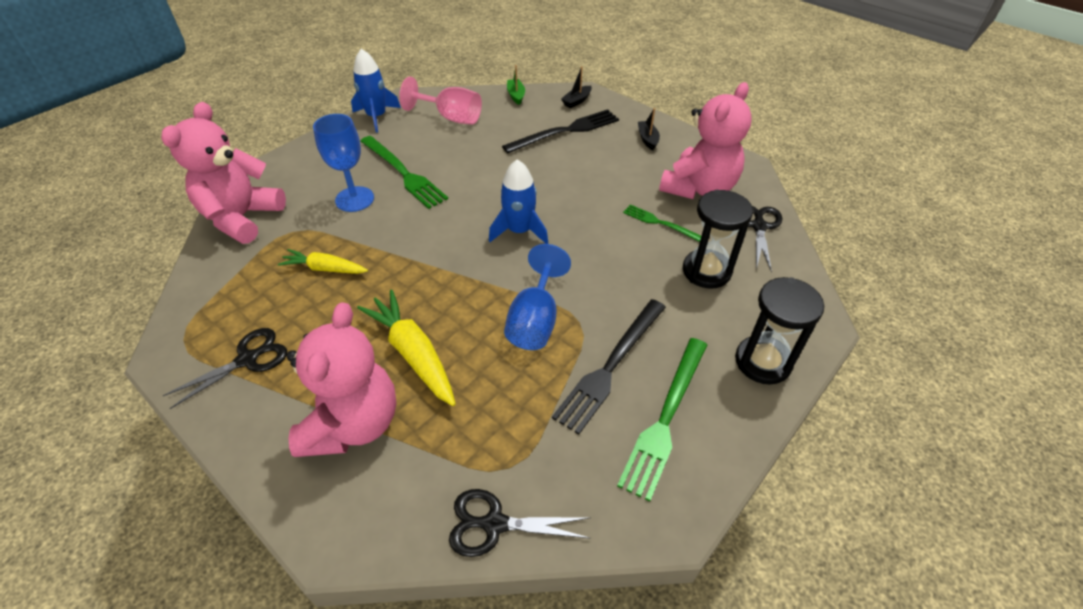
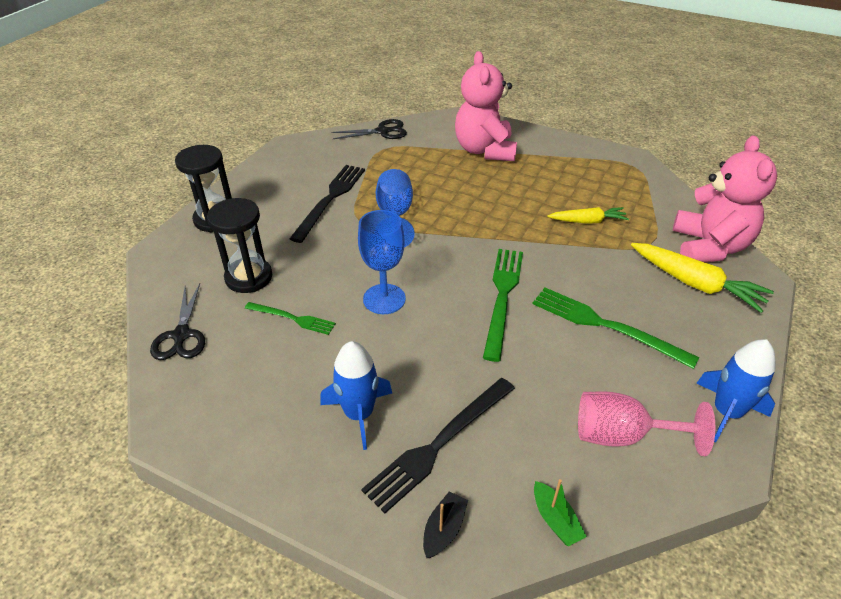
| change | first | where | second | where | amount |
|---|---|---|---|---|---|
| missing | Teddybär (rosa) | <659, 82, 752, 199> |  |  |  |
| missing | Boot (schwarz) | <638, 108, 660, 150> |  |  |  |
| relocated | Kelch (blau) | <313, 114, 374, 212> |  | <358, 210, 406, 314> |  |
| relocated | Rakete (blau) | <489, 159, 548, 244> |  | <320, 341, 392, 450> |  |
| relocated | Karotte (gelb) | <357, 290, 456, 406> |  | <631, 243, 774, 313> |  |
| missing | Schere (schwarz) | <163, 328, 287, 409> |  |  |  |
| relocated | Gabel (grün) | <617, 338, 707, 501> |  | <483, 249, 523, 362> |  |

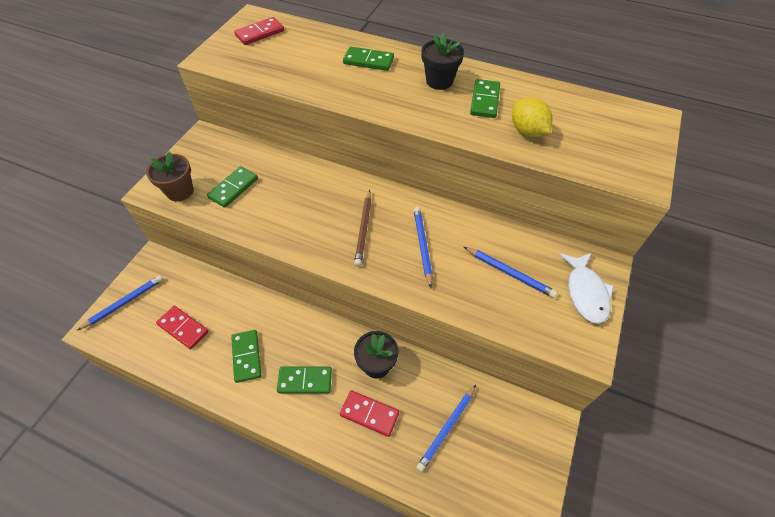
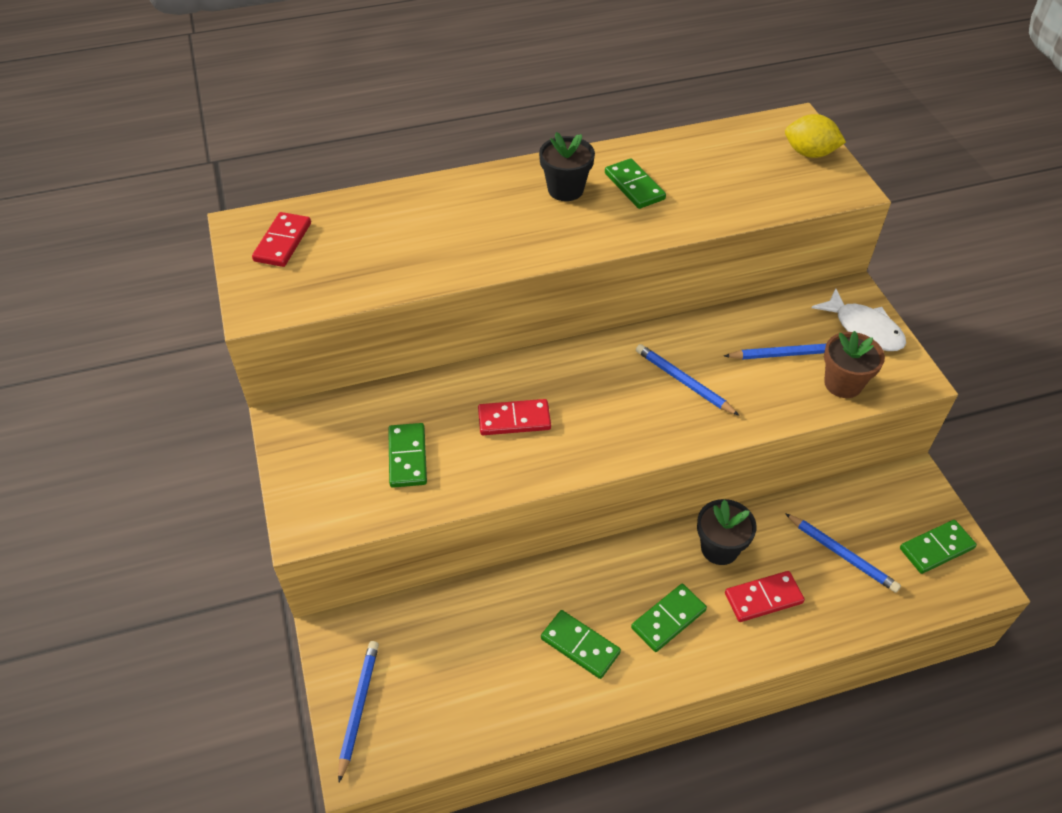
| change | first | where | second | where | amount |
|---|---|---|---|---|---|
| relocated | Dominostein (grün) | <343, 46, 394, 71> |  | <900, 520, 977, 574> |  |
| relocated | Zitrone (gelb) | <512, 97, 553, 137> |  | <785, 114, 846, 158> |  |
| relocated | Blumentopf (braun) | <146, 151, 194, 201> |  | <824, 331, 885, 398> |  |
| missing | Bleistift (braun) | <354, 190, 371, 267> |  |  |  |
| relocated | Dominostein (rot) | <156, 306, 209, 350> |  | <478, 399, 551, 435> |  |
| spun | Bleistift (blau) | <416, 385, 476, 472> |  | <785, 513, 901, 593> | 45 degrees counterclockwise |

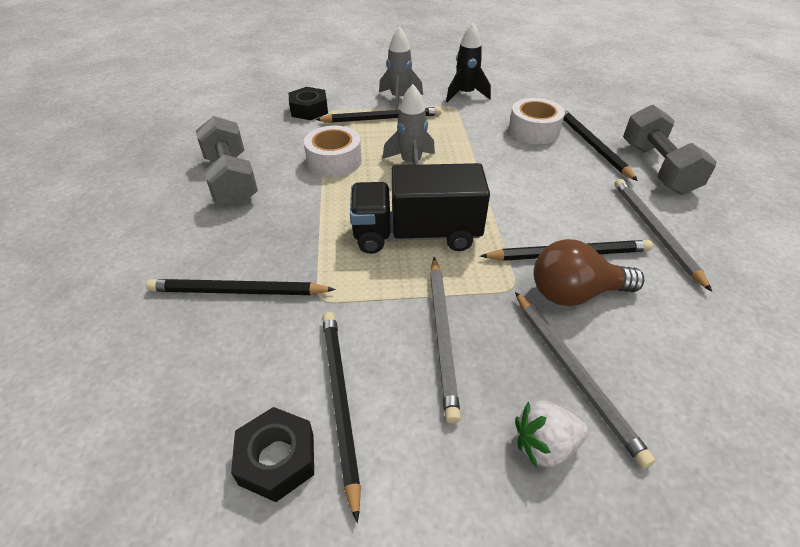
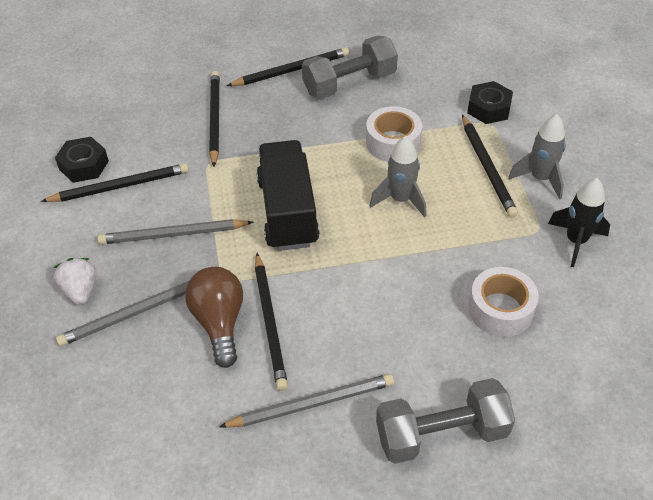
| change | first | where | second | where | amount |
|---|---|---|---|---|---|
| relocated | Bleistift (schwarz) | <563, 108, 638, 181> |  | <227, 47, 349, 86> |  |

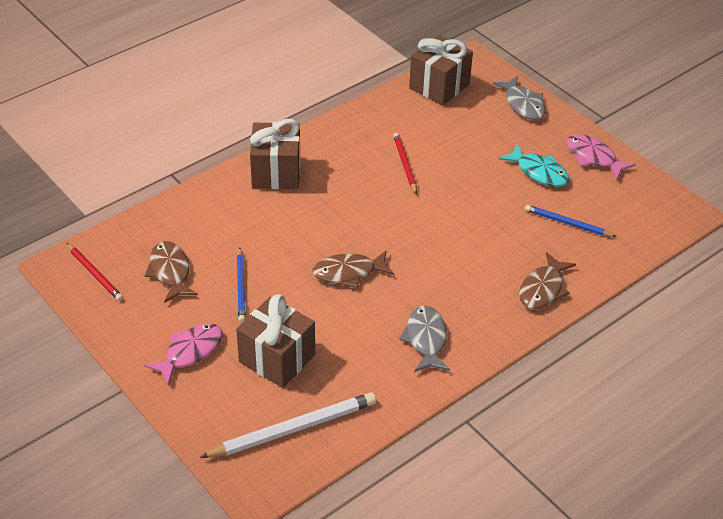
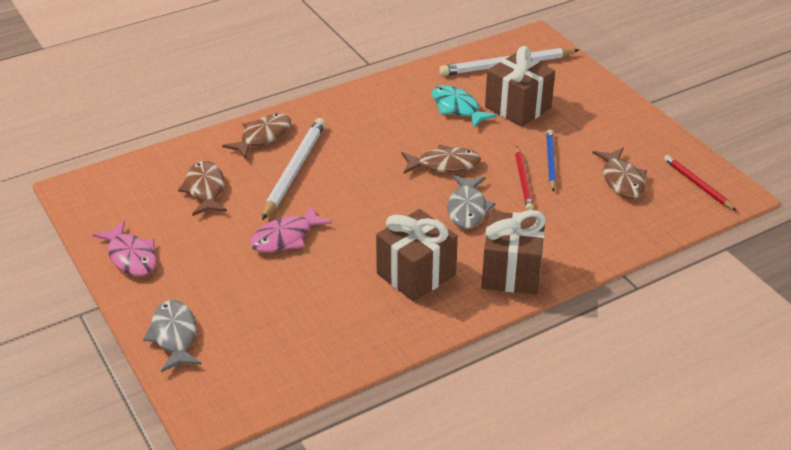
| change | first | where | second | where | amount |
|---|---|---|---|---|---|
| relocated | Geschenk (braun) | <409, 35, 473, 105> |  | <376, 209, 458, 302> |  |
| relocated | Bleistift (rot) | <393, 133, 417, 195> |  | <515, 147, 533, 210> |  |
| relocated | Fisch (türkis) | <499, 144, 569, 187> |  | <432, 85, 497, 128> |  |
| exchanged | Bleistift (blau) | <525, 205, 617, 237> | Fisch (braun) | <178, 161, 227, 216> |  |
| relocated | Fisch (grau) | <399, 305, 450, 372> |  | <447, 175, 495, 229> |  |
| relocated | Fisch (rosa) | <144, 323, 223, 386> |  | <250, 205, 332, 253> |  |
| appeared |  |  | Bleistift (weiß) | <262, 118, 325, 220> |  |

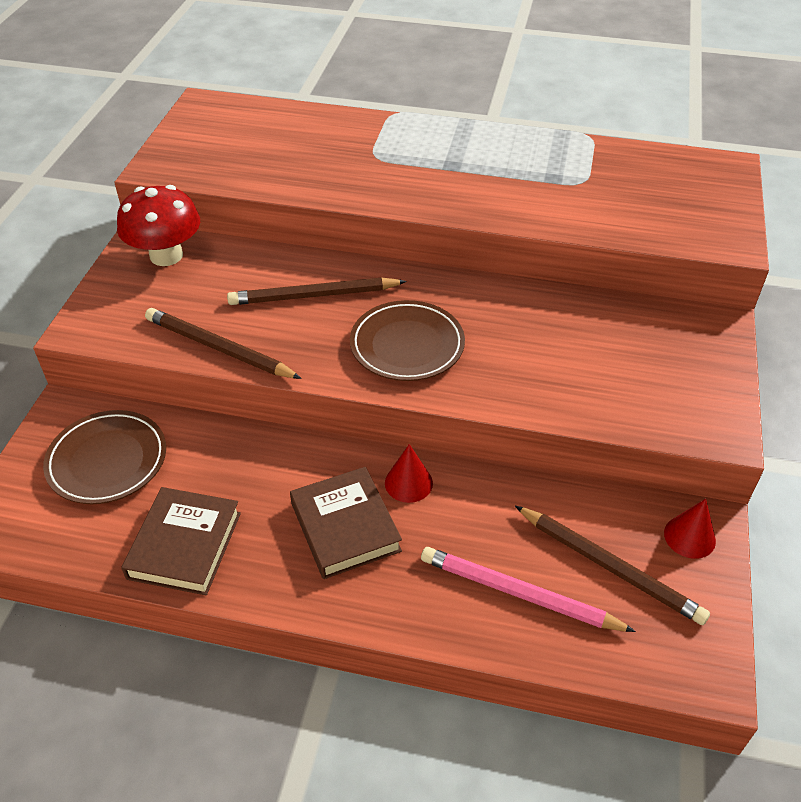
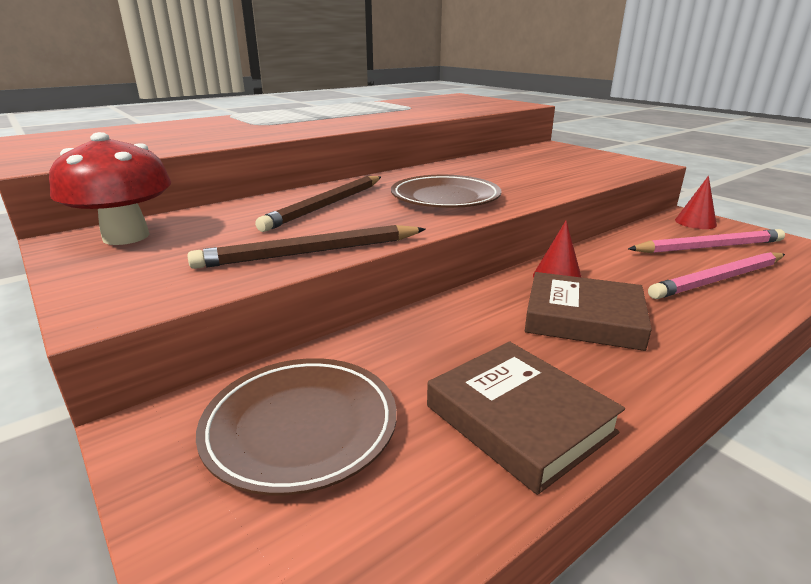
| change | first | where | second | where | amount |
|---|---|---|---|---|---|
| colour | Bleistift (braun) | <515, 506, 710, 625> | Bleistift (rosa) | <628, 229, 785, 253> |  |

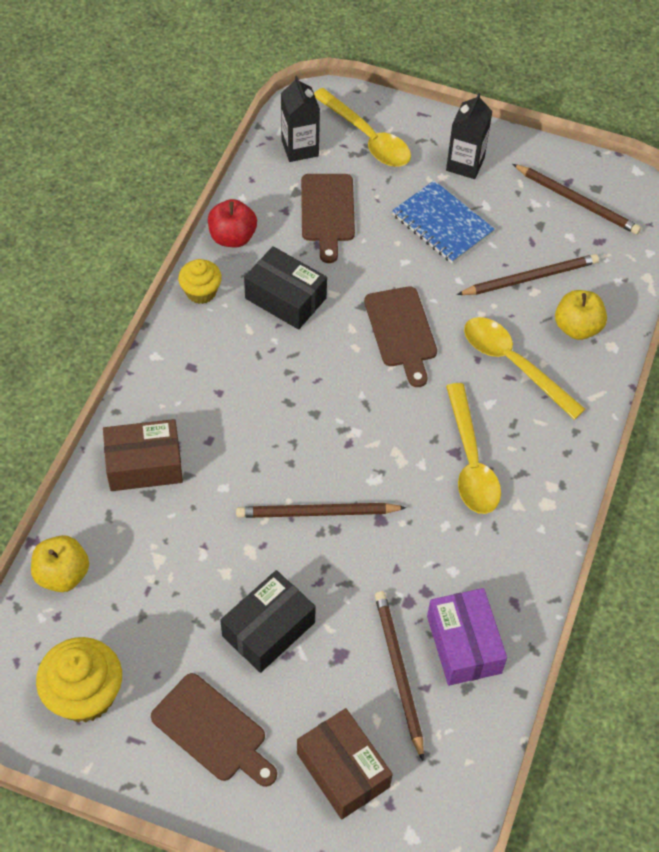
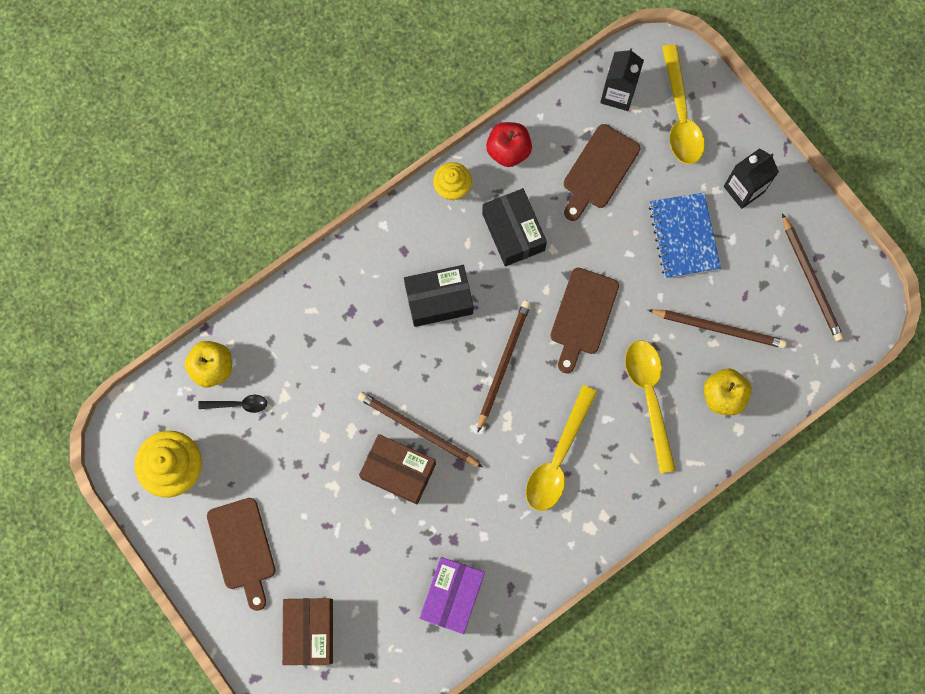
| change | first | where | second | where | amount |
|---|---|---|---|---|---|
| relocated | Schachtel (braun) | <103, 419, 183, 491> |  | <359, 434, 436, 504> |  |
| relocated | Schachtel (schwarz) | <220, 570, 316, 673> |  | <404, 265, 473, 327> |  |
| relocated | Bleistift (braun) | <375, 591, 424, 761> |  | <478, 300, 531, 432> |  |
| appeared |  |  | Löffel (schwarz) | <198, 395, 267, 413> |  |

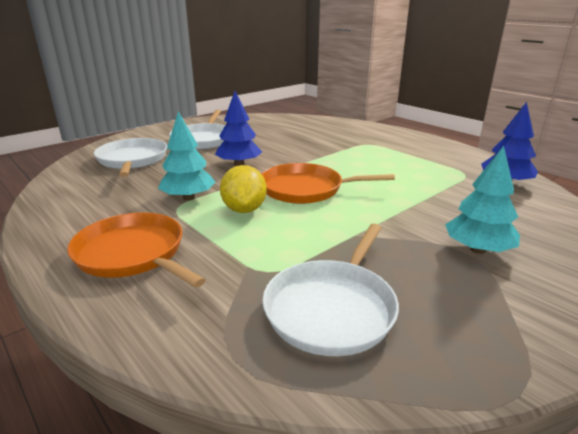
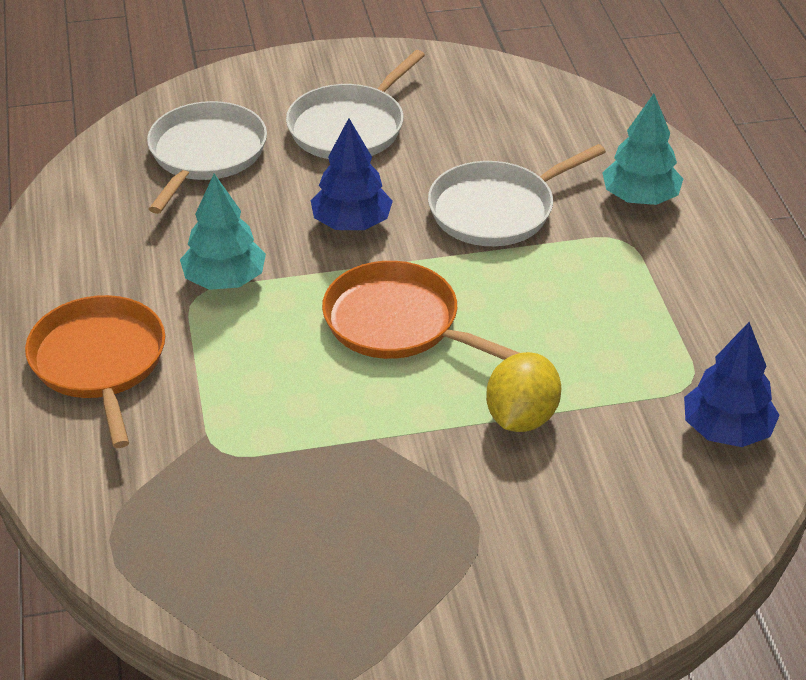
| change | first | where | second | where | amount |
|---|---|---|---|---|---|
| relocated | Baum (türkis) | <445, 146, 520, 254> |  | <602, 94, 683, 205> |  |
| relocated | Zitrone (gelb) | <220, 165, 267, 213> |  | <486, 352, 561, 432> |  |
| relocated | Pfanne (weiß) | <262, 224, 399, 356> |  | <428, 144, 606, 246> |  |

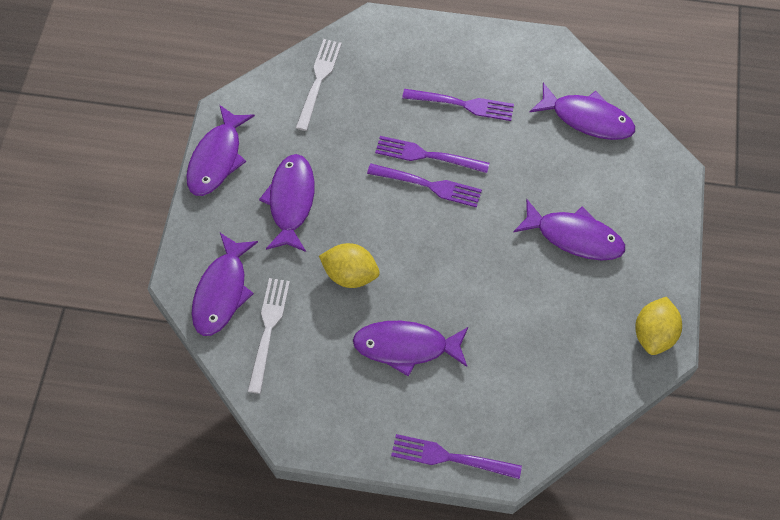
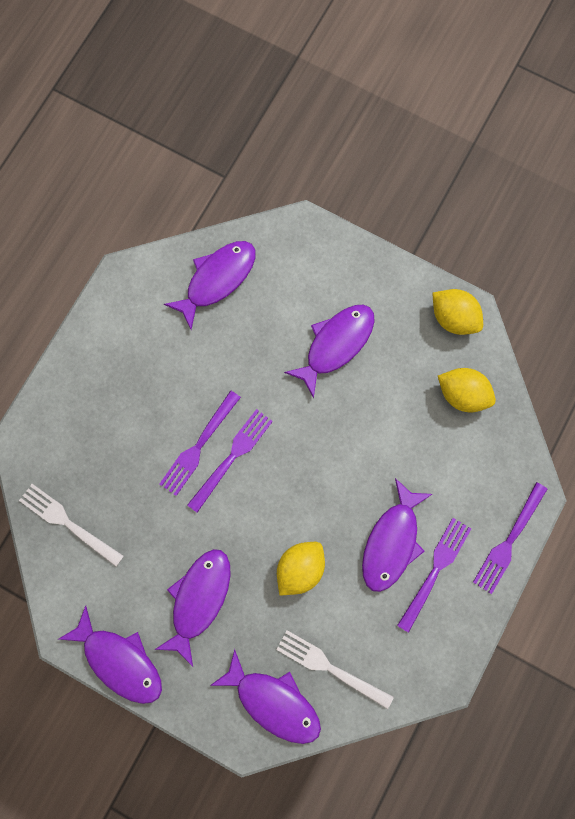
| change | first | where | second | where | amount |
|---|---|---|---|---|---|
| relocated | Gabel (lila) | <402, 89, 514, 121> |  | <397, 518, 471, 633> |  |
| spun | Fisch (lila) | <259, 154, 314, 252> |  | <155, 549, 231, 667> | 90 degrees clockwise |
| appeared |  |  | Zitrone (gelb) | <438, 368, 496, 412> |  |

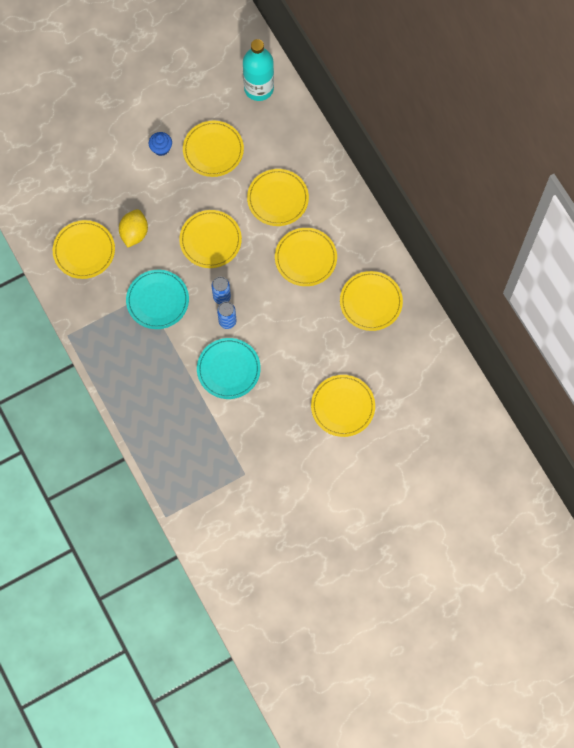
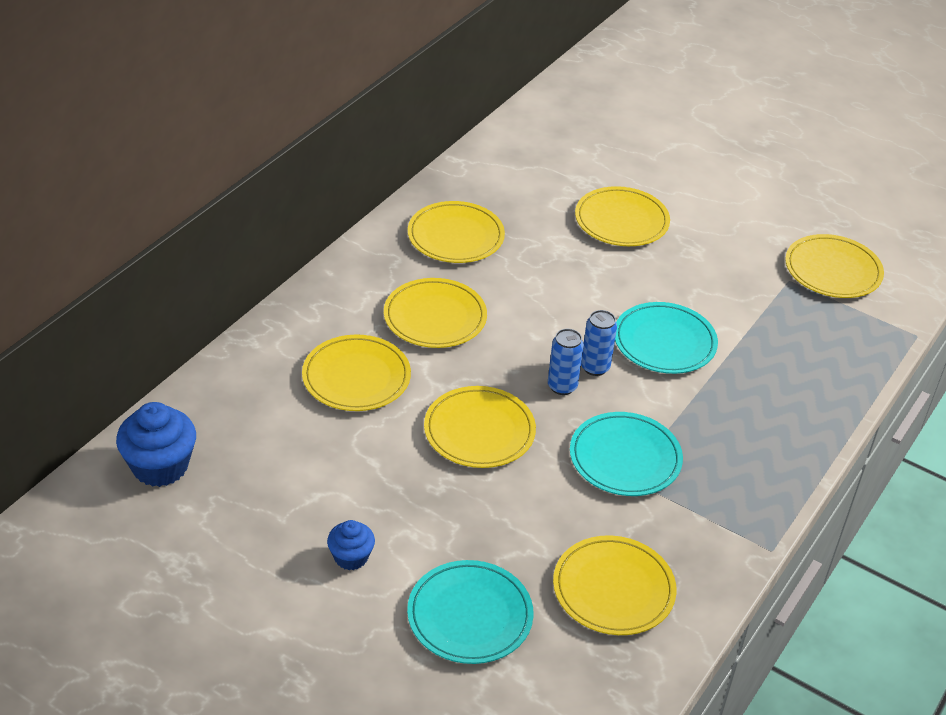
| change | first | where | second | where | amount |
|---|---|---|---|---|---|
| exchanged | Flasche (türkis) | <243, 39, 274, 101> | Muffin (blau) | <116, 402, 196, 487> |  |
| relocated | Teller (gelb) | <183, 121, 244, 177> |  | <785, 234, 884, 298> |  |
| missing | Zitrone (gelb) | <119, 209, 148, 247> |  |  |  |
| appeared |  |  | Teller (türkis) | <407, 560, 533, 664> |  |

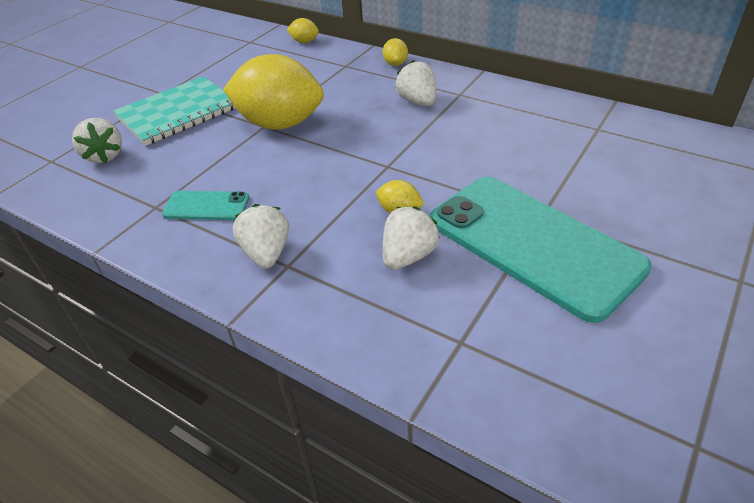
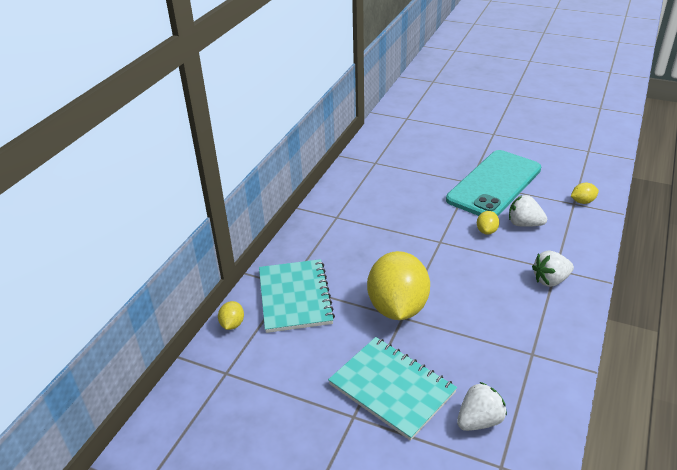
| change | first | where | second | where | amount |
|---|---|---|---|---|---|
| relocated | Zitrone (gelb) | <383, 38, 408, 66> |  | <571, 183, 599, 204> |  |
| missing | Erdbeere (weiß) | <395, 60, 436, 106> |  |  |  |
| missing | Handy (türkis) | <162, 191, 249, 220> |  |  |  |
| appeared |  |  | Notizbuch (türkis) | <259, 259, 335, 333> |  |

